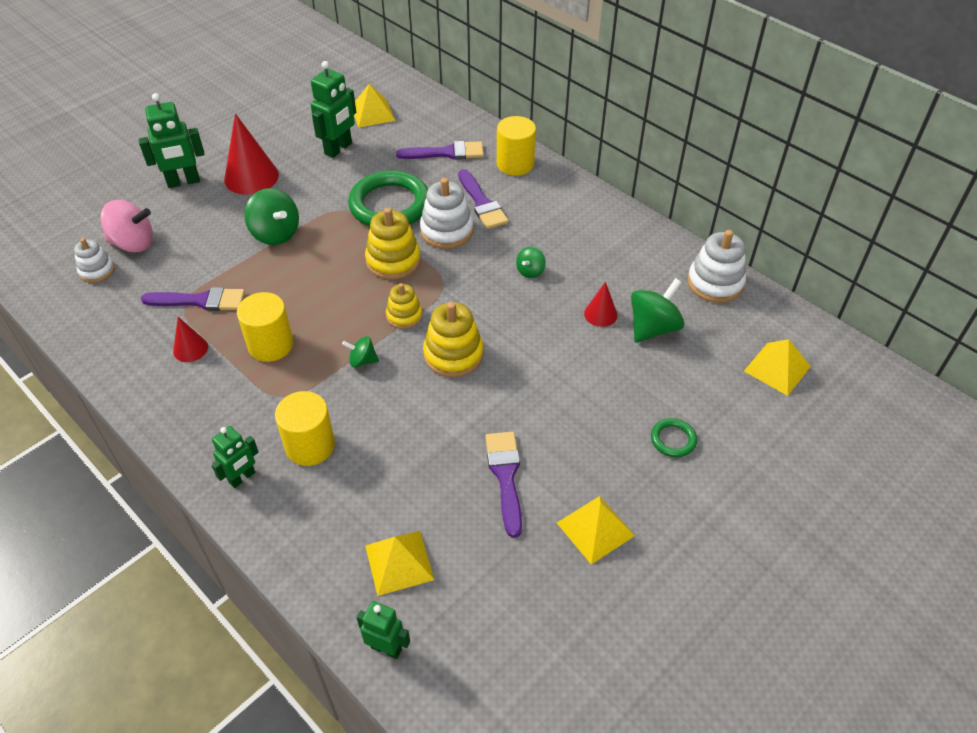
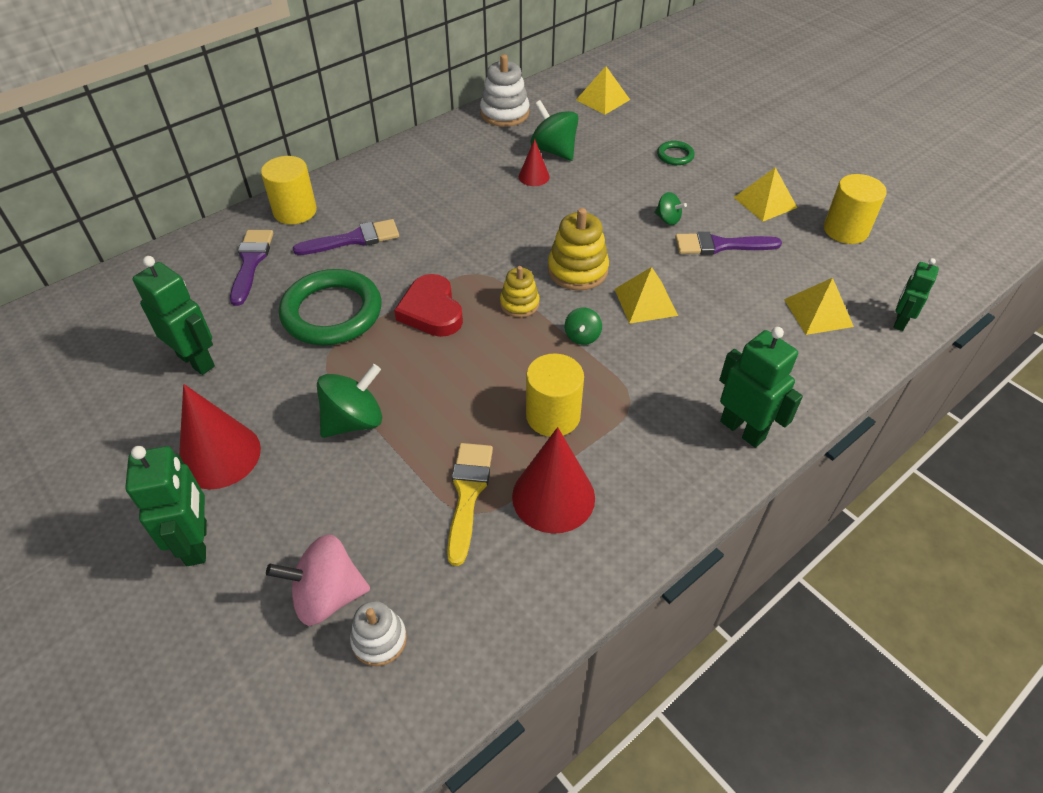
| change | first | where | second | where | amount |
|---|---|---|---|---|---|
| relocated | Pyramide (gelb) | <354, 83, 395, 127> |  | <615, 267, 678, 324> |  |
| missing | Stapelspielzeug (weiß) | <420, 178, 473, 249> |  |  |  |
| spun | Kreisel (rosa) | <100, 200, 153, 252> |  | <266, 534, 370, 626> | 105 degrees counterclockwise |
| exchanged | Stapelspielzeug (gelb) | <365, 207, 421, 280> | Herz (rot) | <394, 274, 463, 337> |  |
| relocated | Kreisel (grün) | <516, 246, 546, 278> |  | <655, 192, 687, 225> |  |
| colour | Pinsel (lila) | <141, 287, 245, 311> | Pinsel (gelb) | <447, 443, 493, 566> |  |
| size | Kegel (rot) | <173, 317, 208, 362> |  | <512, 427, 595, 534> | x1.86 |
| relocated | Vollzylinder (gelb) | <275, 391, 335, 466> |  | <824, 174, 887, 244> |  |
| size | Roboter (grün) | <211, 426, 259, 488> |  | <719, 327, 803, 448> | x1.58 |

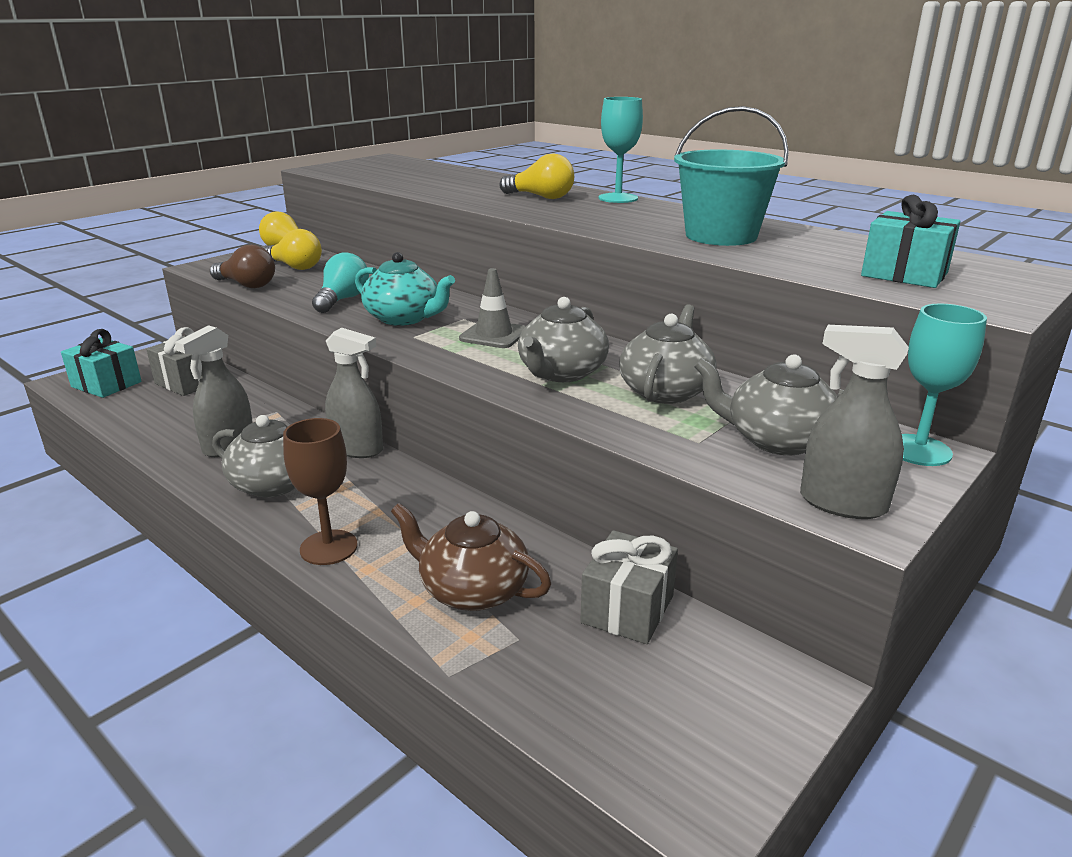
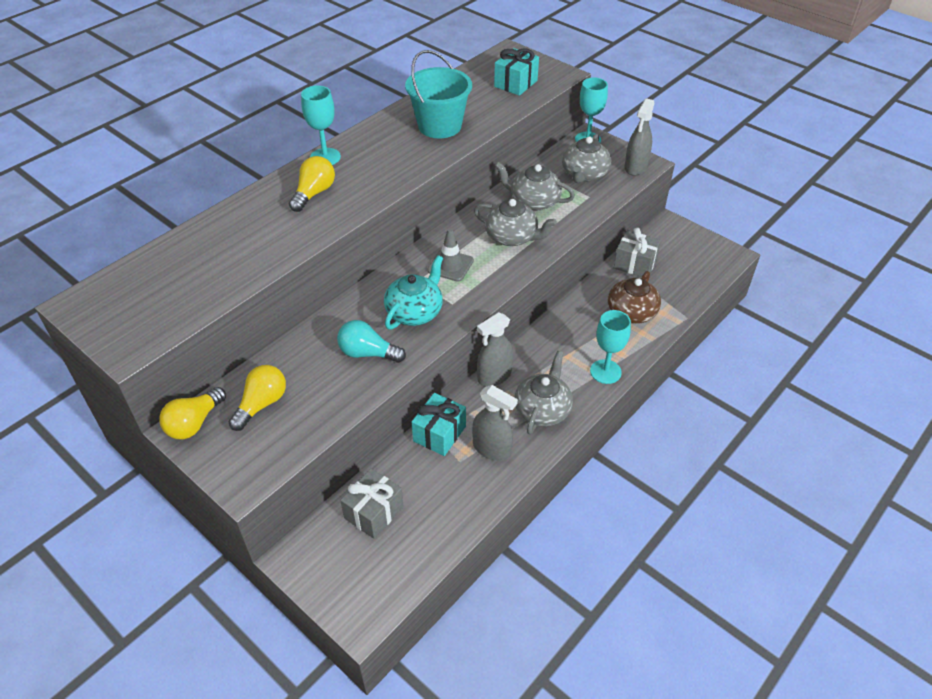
| change | first | where | second | where | amount |
|---|---|---|---|---|---|
| missing | Glühbirne (braun) | <210, 245, 275, 288> |  |  |  |
| spun | Sprühflasche (grau) | <325, 327, 383, 458> |  | <477, 312, 513, 386> | 150 degrees counterclockwise |
| relocated | Geschenk (türkis) | <61, 329, 142, 398> |  | <412, 393, 466, 456> |  |
| colour | Kelch (braun) | <283, 418, 358, 565> | Kelch (türkis) | <590, 310, 631, 384> |  |

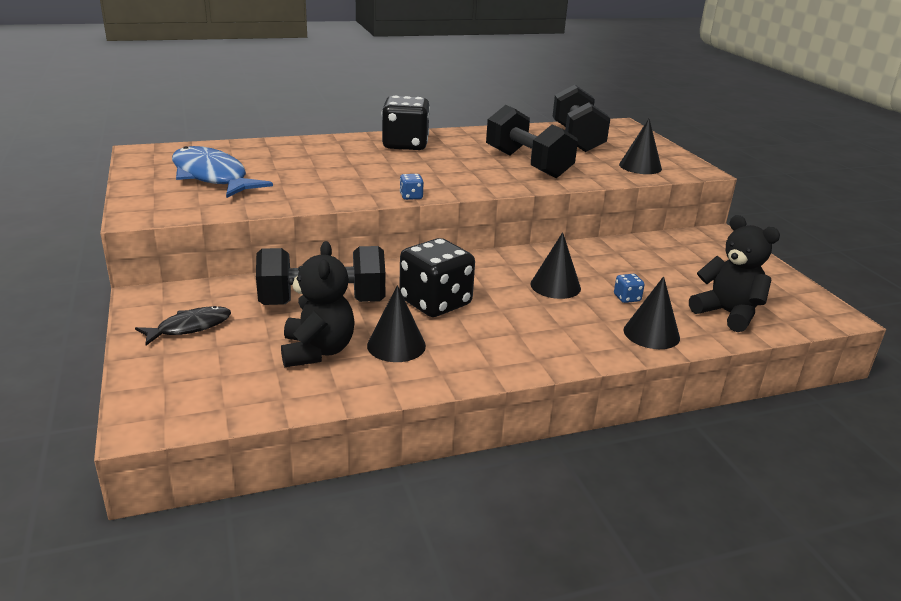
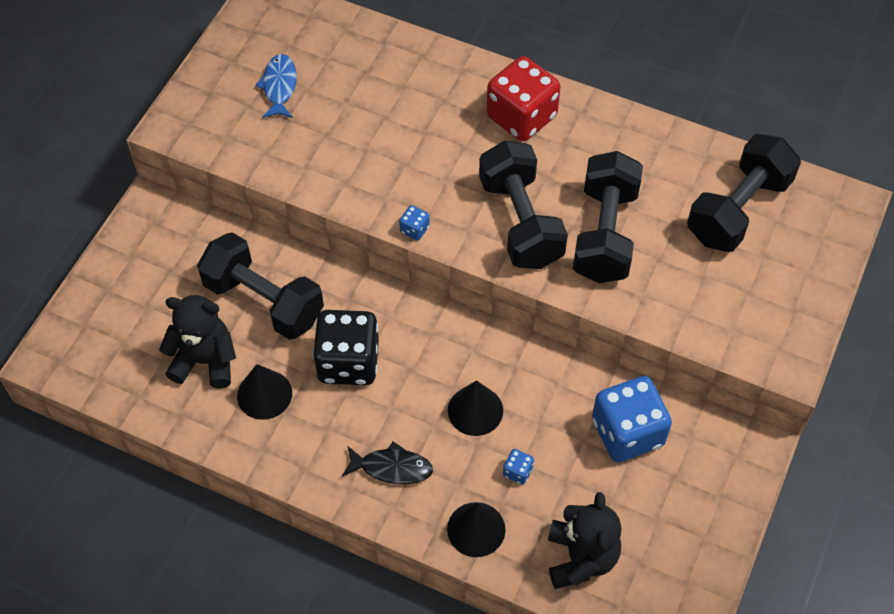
| change | first | where | second | where | amount |
|---|---|---|---|---|---|
| colour | Spielwürfel (schwarz) | <382, 96, 430, 150> | Spielwürfel (rot) | <487, 56, 560, 141> |  |
| missing | Kegel (schwarz) | <619, 119, 662, 174> |  |  |  |
| size | Fisch (blau) | <172, 146, 273, 198> |  | <255, 54, 297, 118> | x0.55 |
| spun | Teddybär (schwarz) | <281, 241, 355, 367> |  | <159, 295, 236, 389> | 120 degrees counterclockwise |
| relocated | Fisch (schwarz) | <135, 306, 231, 346> |  | <342, 442, 433, 484> |  |
| appeared |  |  | Hantel (schwarz) | <479, 141, 568, 269> |  |
| appeared |  |  | Spielwürfel (blau) | <592, 376, 672, 462> |  |

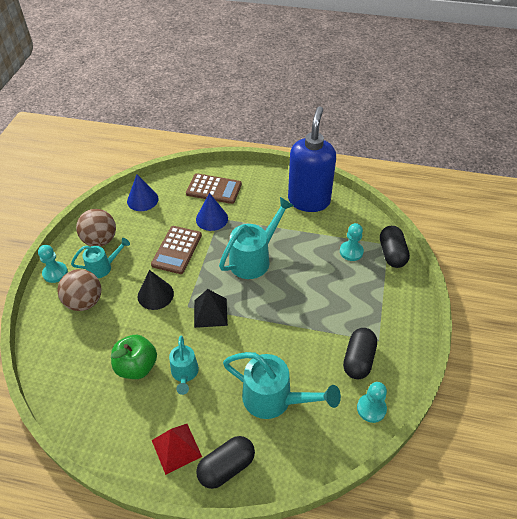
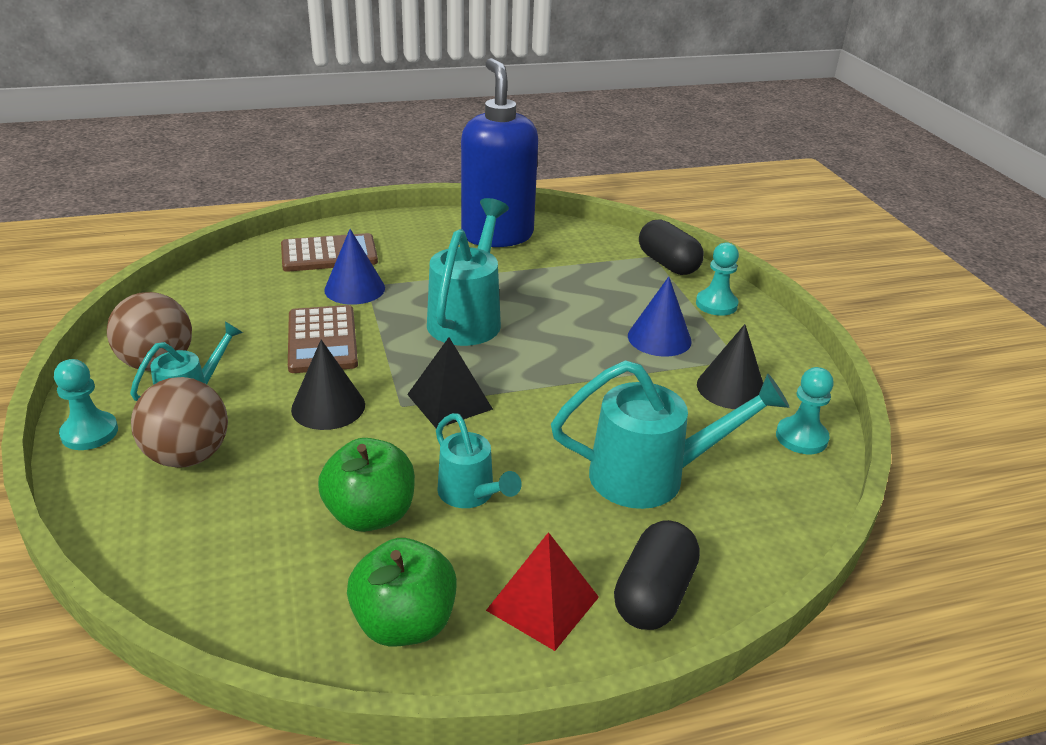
| change | first | where | second | where | amount |
|---|---|---|---|---|---|
| relocated | Kegel (blau) | <127, 174, 158, 211> |  | <628, 277, 692, 357> |  |
| relocated | Bauer (türkis) | <340, 223, 364, 261> |  | <696, 242, 739, 316> |  |
| exchanged | Kapsel (schwarz) | <343, 328, 377, 379> | Kegel (schwarz) | <697, 324, 763, 409> |  |
| appeared |  |  | Apfel (grün) | <347, 538, 457, 647> |  |

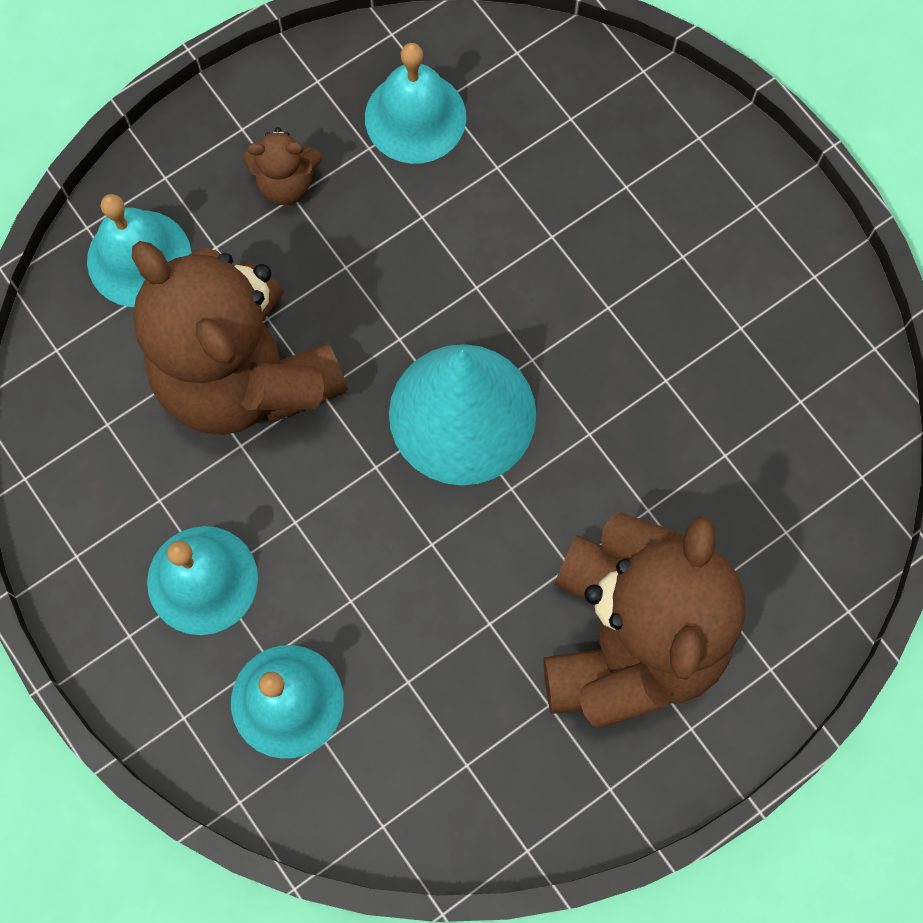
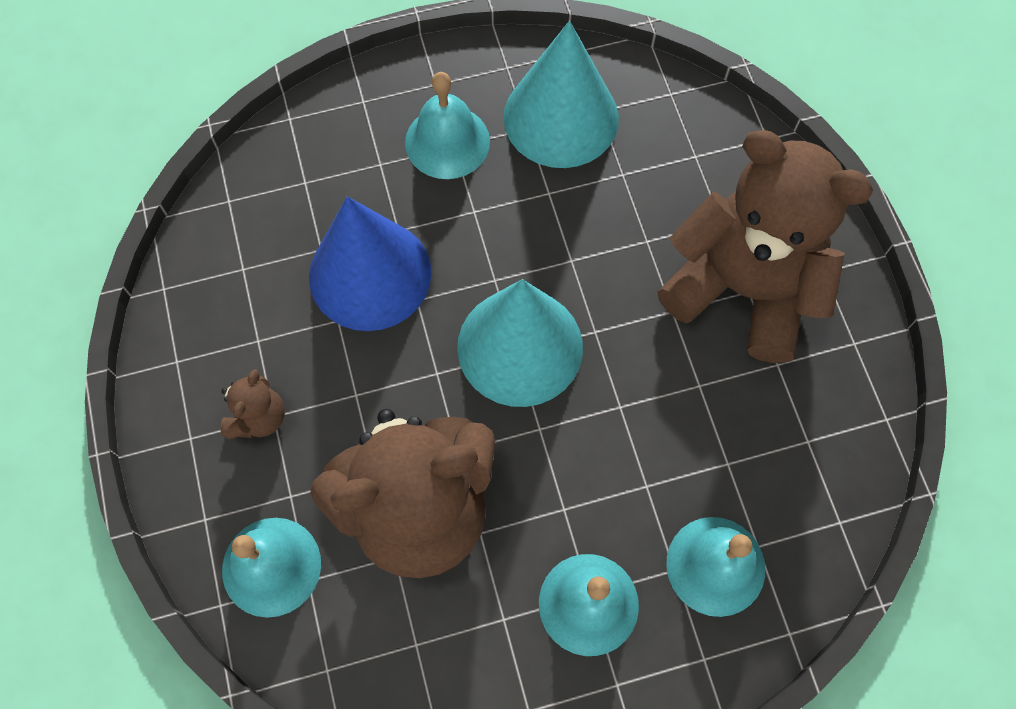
| change | first | where | second | where | amount |
|---|---|---|---|---|---|
| relocated | Glocke (türkis) | <365, 43, 466, 164> |  | <405, 72, 490, 179> |  |
| appeared |  |  | Kegel (türkis) | <504, 21, 619, 168> |  |
| appeared |  |  | Kegel (blau) | <309, 196, 432, 331> |  |

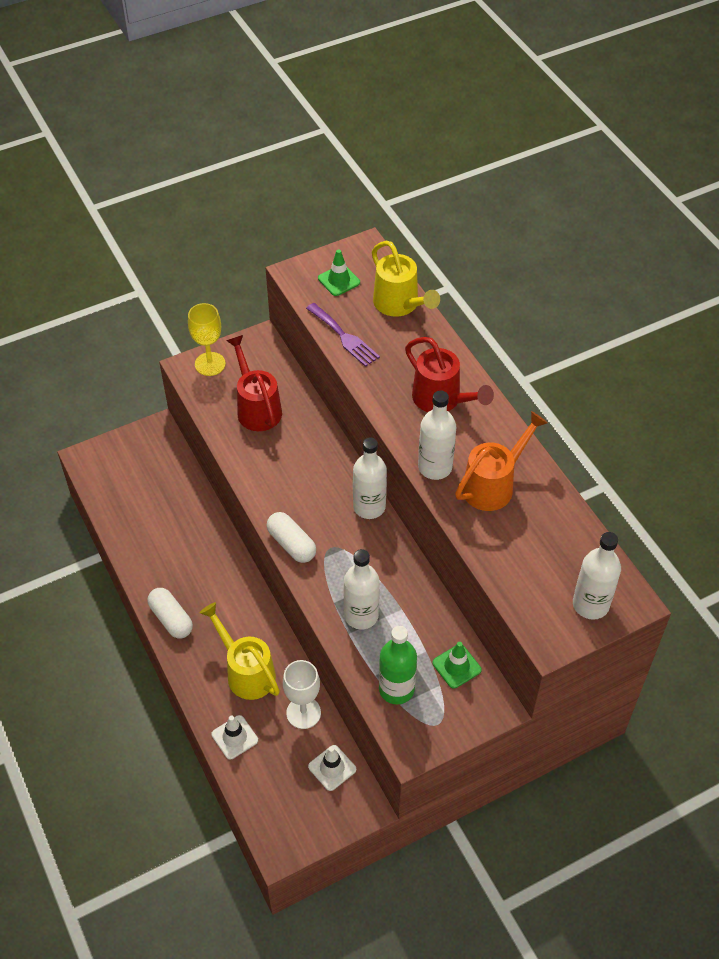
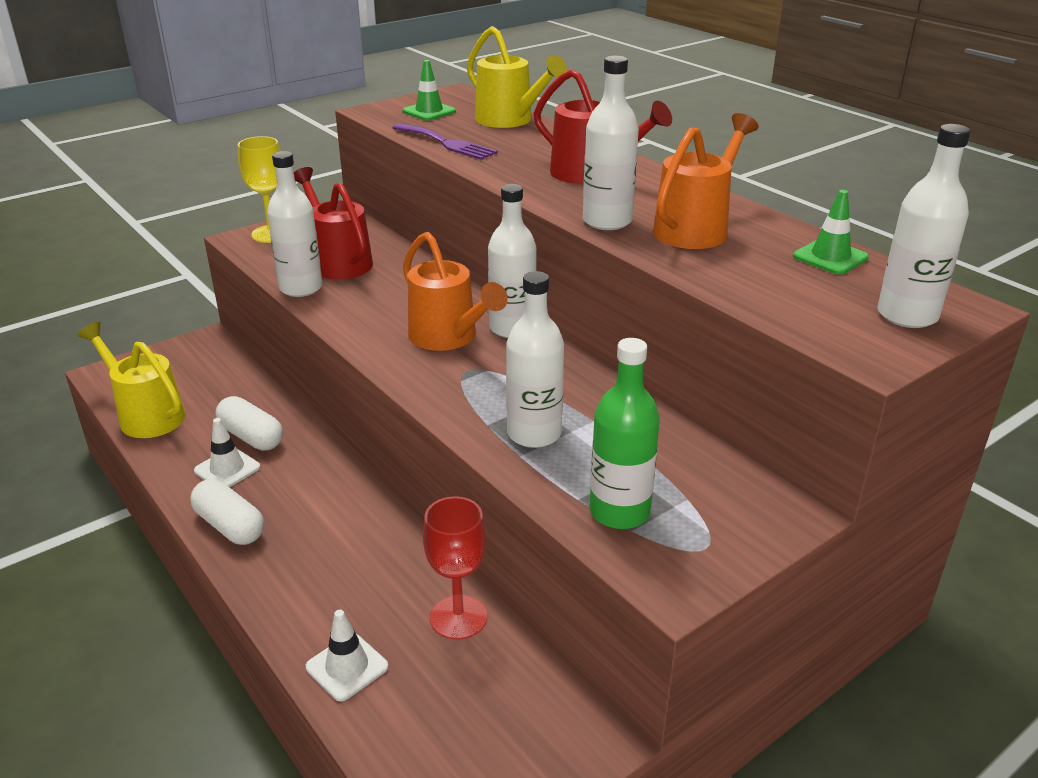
| change | first | where | second | where | amount |
|---|---|---|---|---|---|
| relocated | Kapsel (weiß) | <267, 512, 316, 563> |  | <215, 396, 283, 451> |  |
| relocated | Gießkanne (gelb) | <200, 602, 280, 700> |  | <77, 322, 186, 438> |  |
| relocated | Leitkegel (grün) | <432, 642, 482, 689> |  | <793, 190, 869, 275> |  |
| colour | Kelch (weiß) | <283, 660, 321, 729> | Kelch (rot) | <423, 497, 487, 640> |  |
| relocated | Leitkegel (weiß) | <308, 745, 356, 791> |  | <194, 418, 260, 487> |  |
| appeared |  |  | Flasche (weiß) | <267, 151, 323, 297> |  |
| appeared |  |  | Gießkanne (orange) | <403, 232, 508, 351> |  |

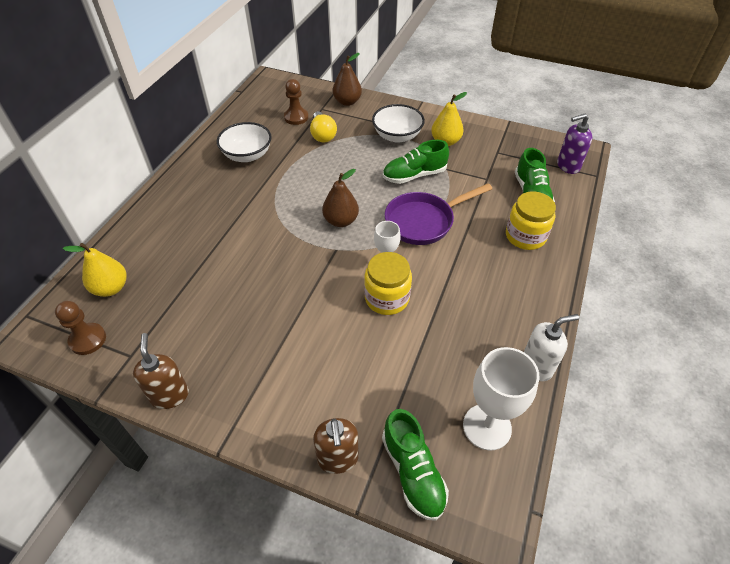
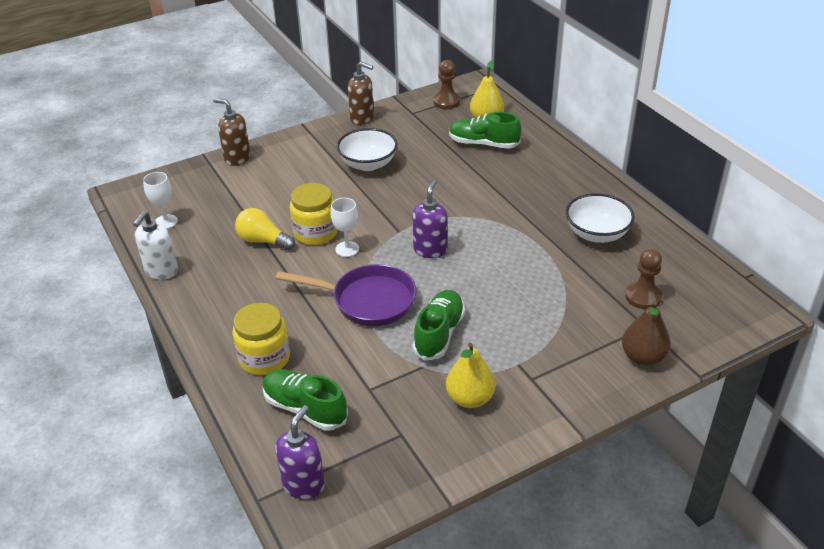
| change | first | where | second | where | amount |
|---|---|---|---|---|---|
| relocated | Schüssel (weiß) | <372, 104, 425, 143> |  | <337, 128, 398, 171> |  |
| relocated | Glühbirne (gelb) | <310, 111, 337, 142> |  | <235, 208, 295, 250> |  |
| exchanged | Birne (braun) | <322, 169, 359, 227> | Seifenspender (lila) | <412, 179, 448, 258> |  |
| spun | Pfanne (lila) | <385, 183, 492, 245> |  | <276, 264, 417, 326> | 90 degrees clockwise |
| size | Kelch (weiß) | <463, 347, 540, 451> |  | <143, 172, 178, 229> | x0.58 |
| relocated | Schuh (grün) | <382, 409, 449, 521> |  | <449, 112, 521, 149> |  |

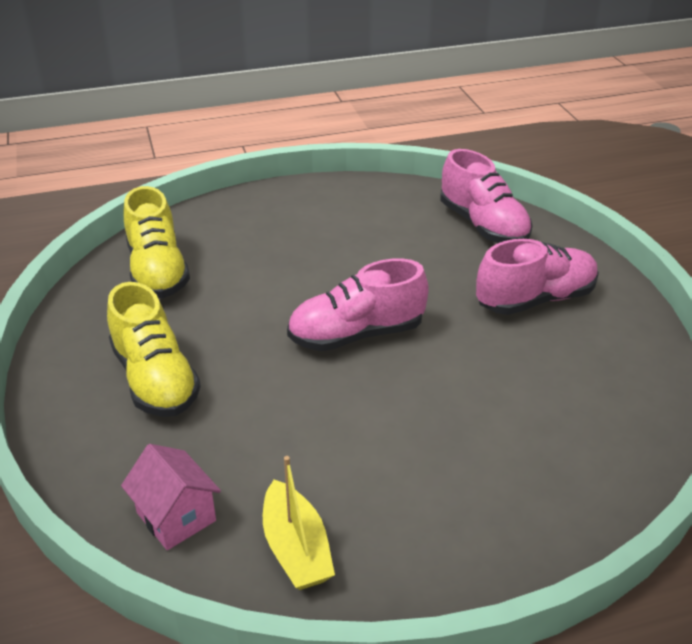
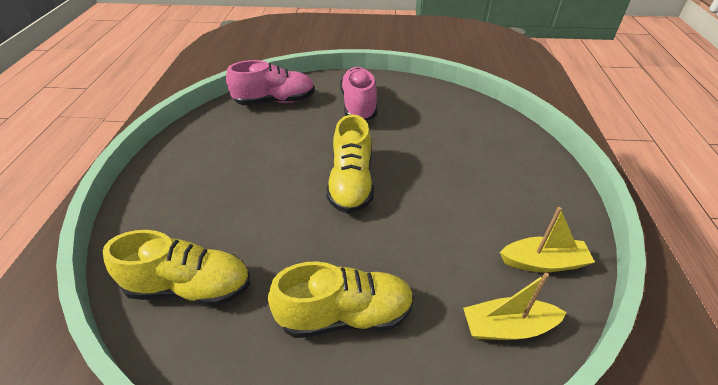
| change | first | where | second | where | amount |
|---|---|---|---|---|---|
| colour | Schuh (rosa) | <287, 258, 429, 351> | Schuh (gelb) | <326, 114, 374, 214> |  |
| exchanged | Haus (rosa) | <121, 444, 221, 550> | Boot (gelb) | <463, 273, 567, 340> |  |

